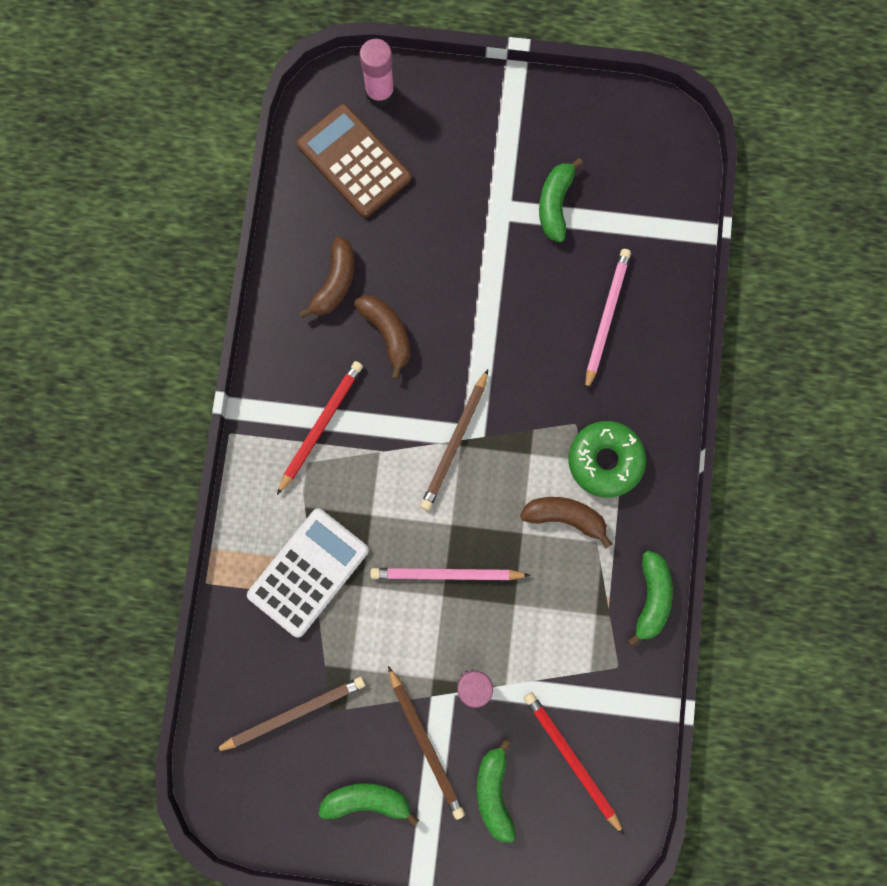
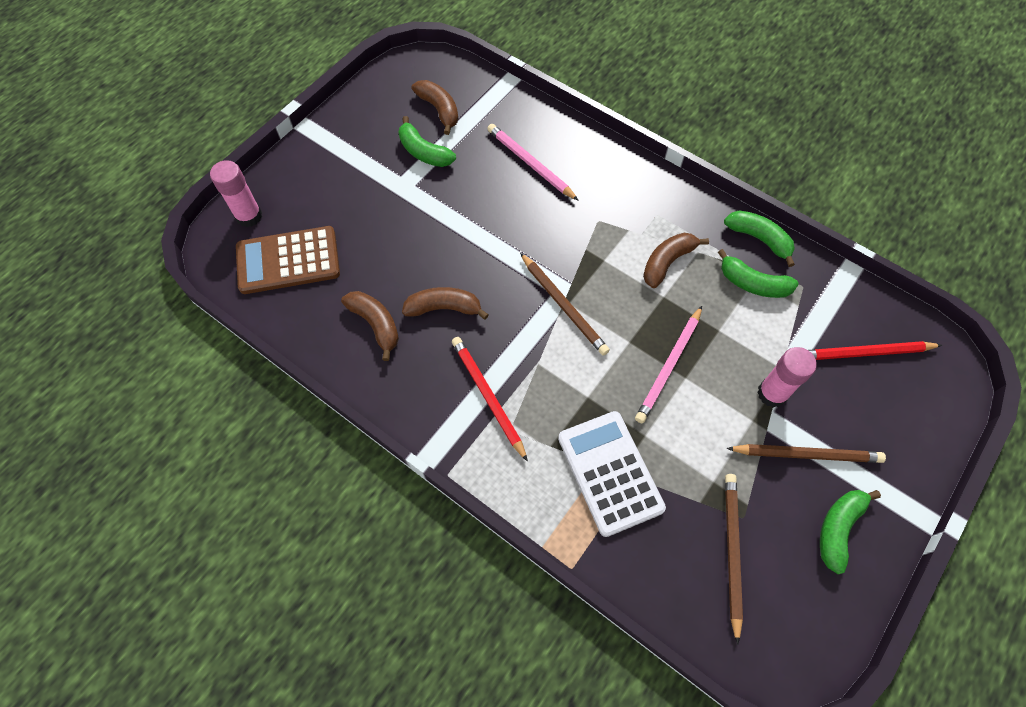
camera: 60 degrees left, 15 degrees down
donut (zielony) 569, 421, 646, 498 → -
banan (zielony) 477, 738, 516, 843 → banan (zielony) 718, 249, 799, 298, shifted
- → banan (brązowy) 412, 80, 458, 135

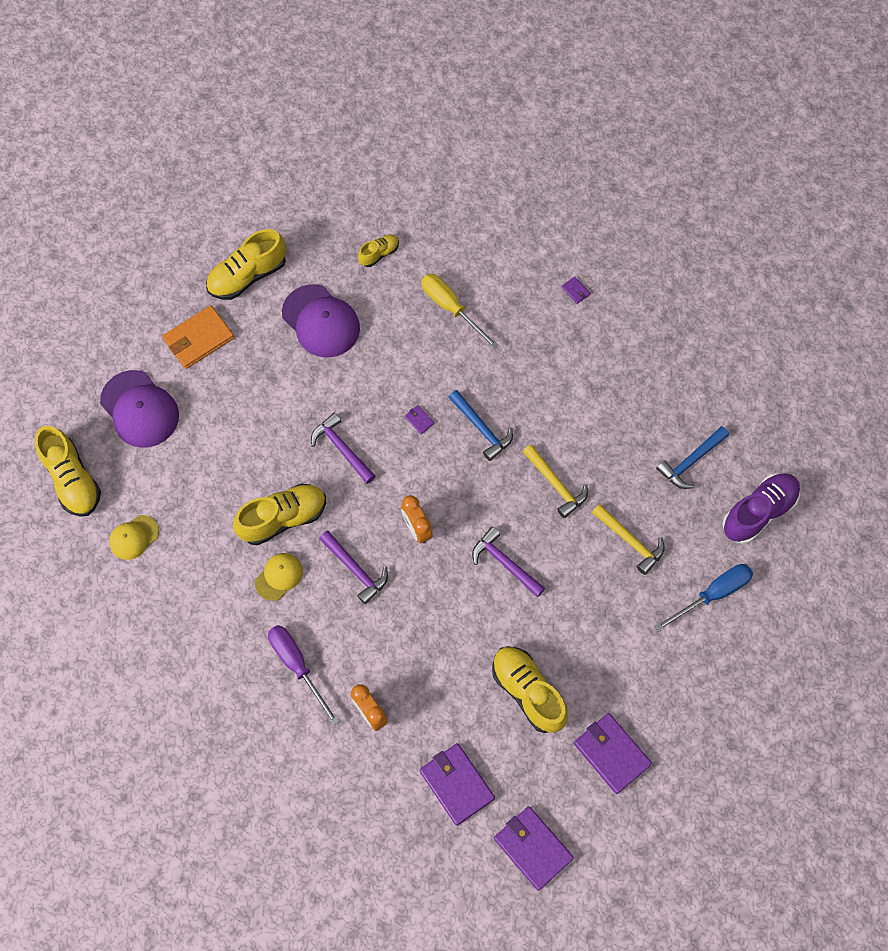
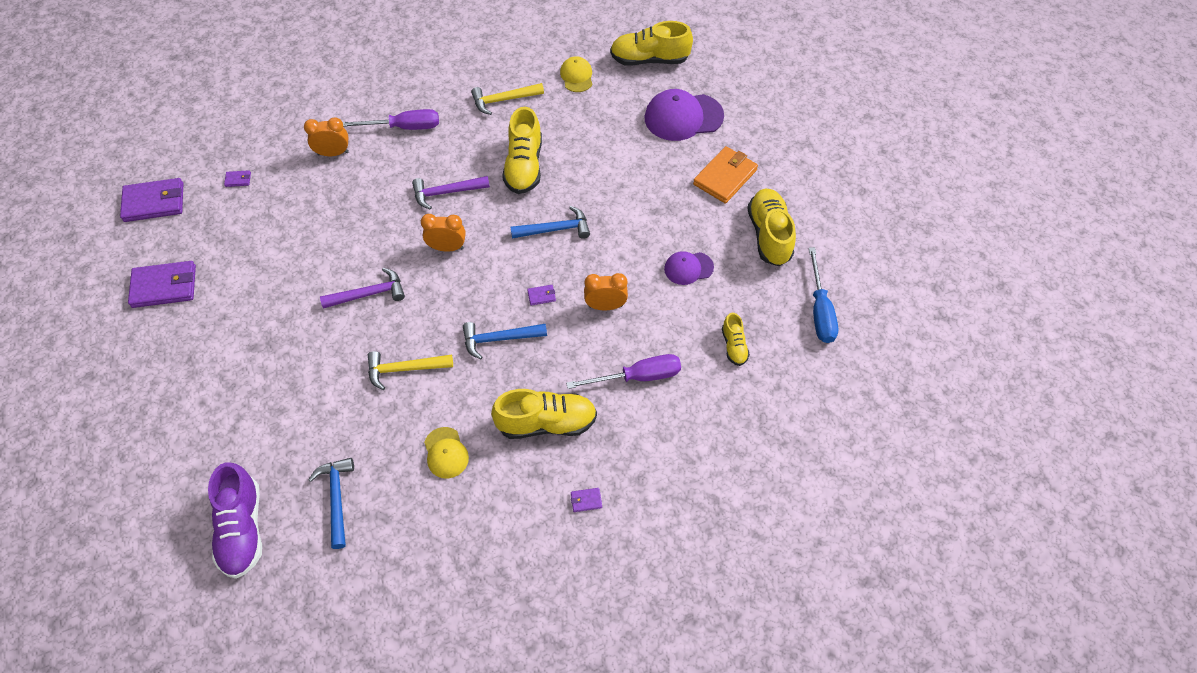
camera: 120 degrees right, 10 degrees down
śrubokręt (żółty) 421, 274, 499, 349 → śrubokręt (fioletowy) 566, 354, 681, 389
czapka (fioletowy) 282, 284, 360, 358 → czapka (fioletowy) 664, 251, 714, 285, x0.56
portfel (pomarańczowy) 162, 305, 234, 369 → portfel (pomarańczowy) 693, 146, 758, 203, 45 degrees clockwise
młotek (fioletowy) 311, 413, 376, 484 → młotek (niebieski) 511, 206, 590, 239
młotek (żółty) 592, 504, 664, 575 → młotek (żółty) 471, 83, 544, 115, shifted
czapka (żółty) 255, 553, 303, 601 → czapka (żółty) 424, 427, 469, 478, shifted
śrubokręt (niebieski) 655, 564, 753, 631 → śrubokręt (niebieski) 809, 247, 838, 343, shifted
but (żółty) 492, 646, 568, 733 → but (żółty) 491, 389, 597, 439, shifted
portfel (fioletowy) 420, 743, 495, 826 → portfel (fioletowy) 224, 170, 251, 187, x0.42
- → budzik (pomarańczowy) 584, 273, 628, 310

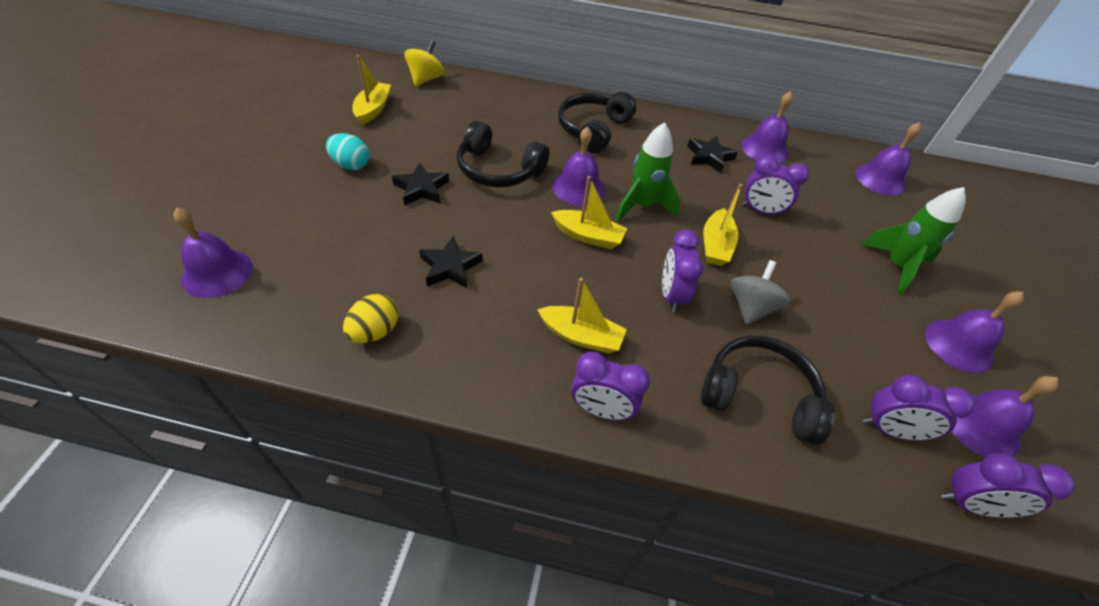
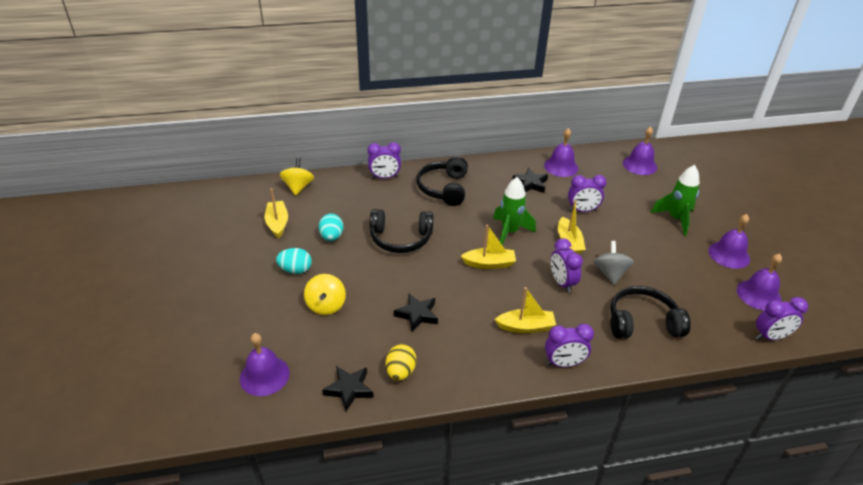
camera: 20 degrees left, 10 degrees down
dzwonek (fioletowy) 552, 127, 605, 206 → -
gwiazda (czarny) 392, 163, 449, 205 → gwiazda (czarny) 322, 366, 374, 411, shifted
budzik (fioletowy) 863, 375, 975, 441 → budzik (fioletowy) 368, 142, 401, 179, shifted
- → jajko (turkusowy) 319, 214, 343, 241
- → bączek (żółty) 304, 274, 346, 315

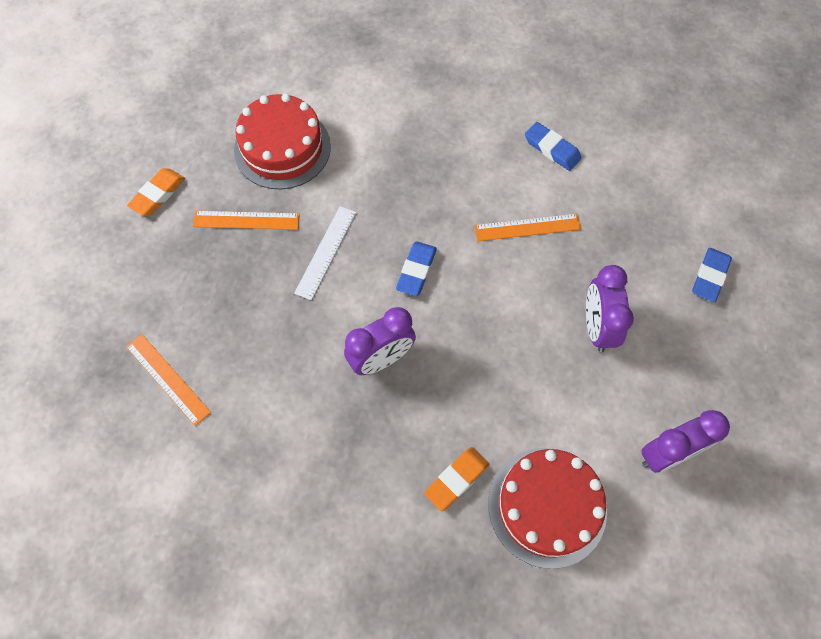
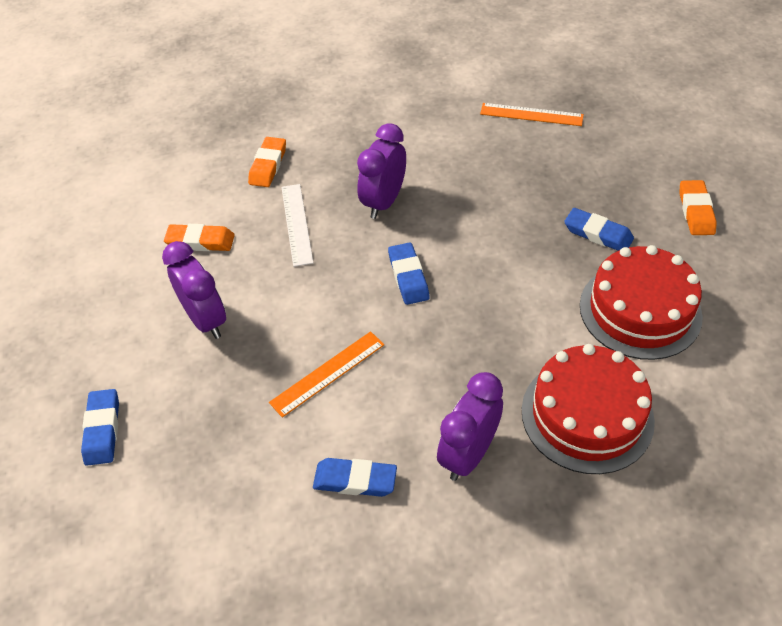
camera: 150 degrees right, 15 degrees down
linijka (biały) 294, 206, 356, 300 → linijka (biały) 281, 184, 314, 267, shifted
linijka (pomarańczowy) 193, 211, 300, 230 → gumka do mazania (niebieski) 564, 208, 634, 251
budzik (fioletowy) 641, 410, 730, 473 → budzik (fioletowy) 437, 372, 503, 481, shifted
tort (czerwony) 488, 448, 607, 569 → tort (czerwony) 522, 344, 655, 474, shifted
- → gumka do mazania (pomarańczowy) 164, 224, 235, 251

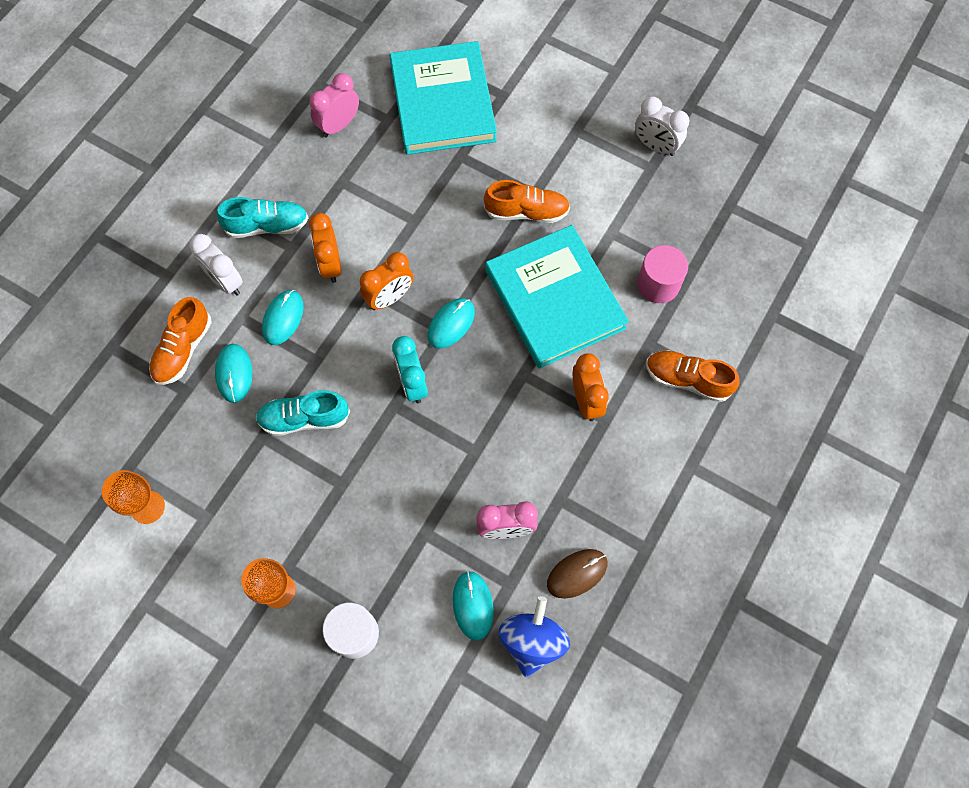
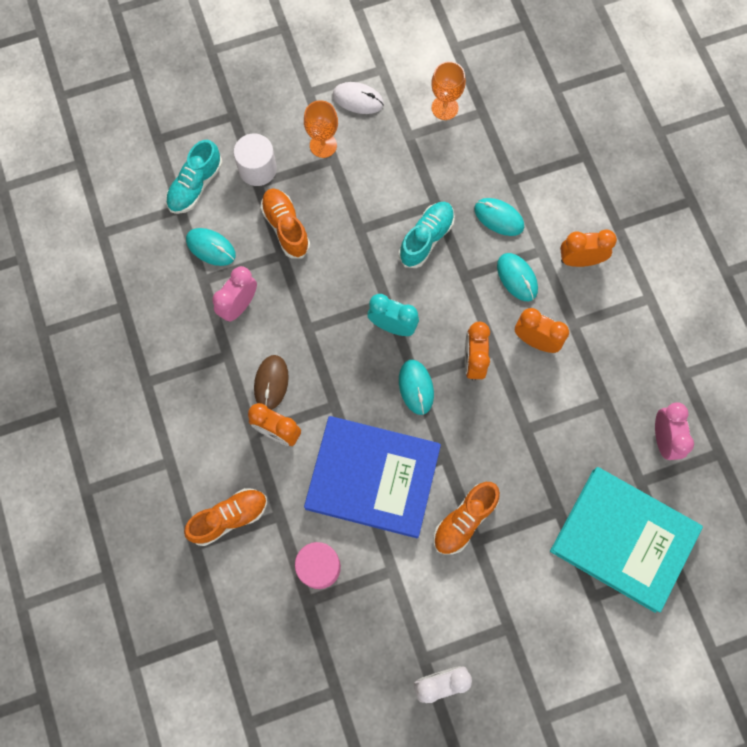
camera: 130 degrees right, 5 degrees up
but (turkusowy) 217, 197, 308, 238 → but (turkusowy) 166, 140, 222, 214, shifted
książka (turkusowy) 486, 225, 629, 369 → książka (niebieski) 304, 416, 441, 538
budzik (biały) 189, 234, 243, 296 → budzik (pomarańczowy) 560, 229, 617, 267
but (pomarańczowy) 149, 297, 212, 385 → but (pomarańczowy) 260, 188, 310, 259, shifted
myszka (brązowy) 547, 549, 607, 599 → myszka (brązowy) 254, 355, 289, 410, shifted
bączek (niebieski) 499, 596, 570, 677 → -
- → myszka (biały) 333, 82, 384, 114

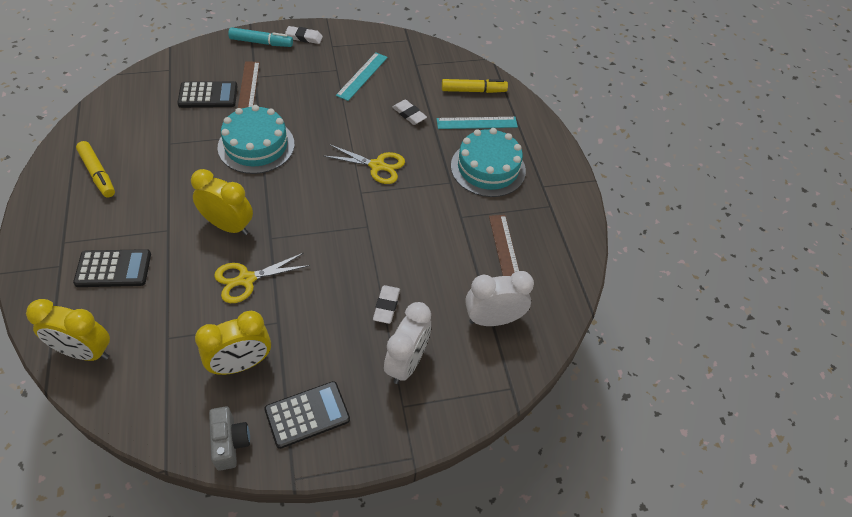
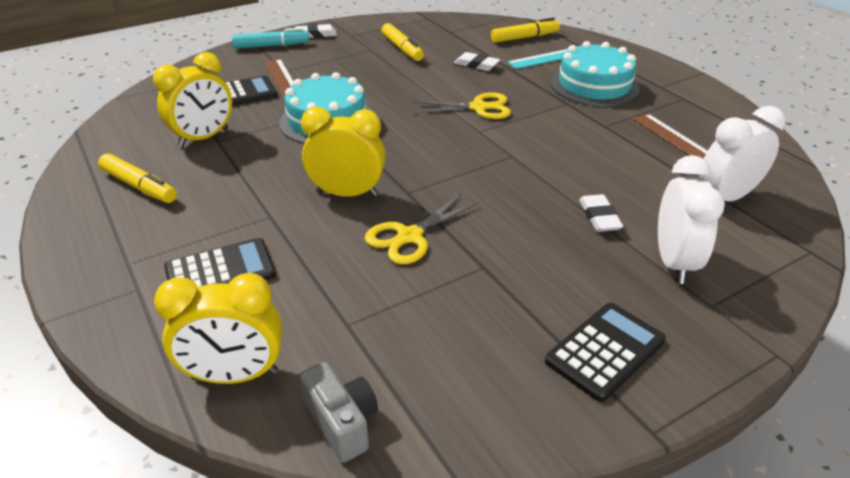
camera: 15 degrees left, 15 degrees down
linijka (turkusowy) 336, 52, 388, 101 → flamaster (żółty) 381, 23, 424, 61
budzik (żółty) 195, 311, 271, 375 → budzik (żółty) 153, 52, 232, 147, shifted
aparat fotograficzny (szary) 209, 406, 250, 471 → aparat fotograficzny (szary) 300, 362, 378, 463, shifted

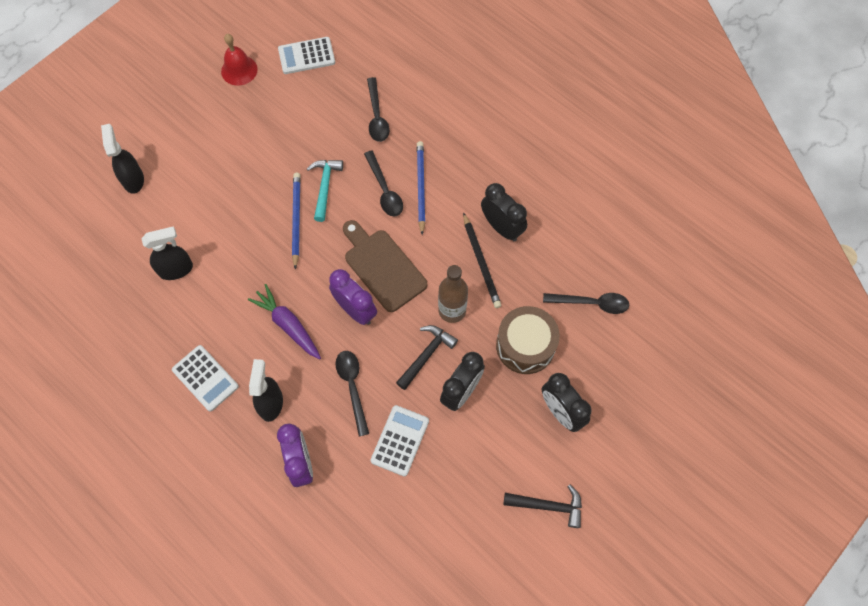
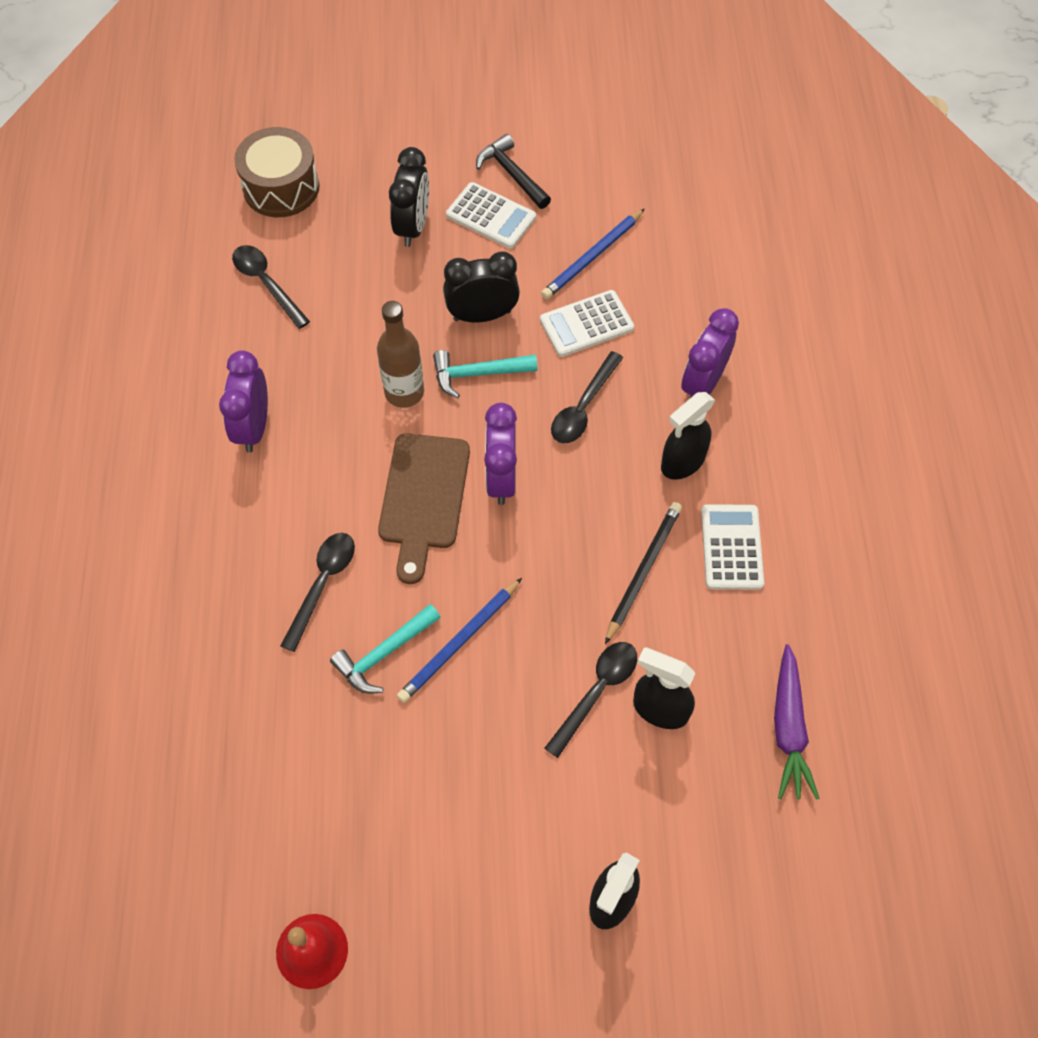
camera: 135 degrees left, 5 degrees down
kalkulator (biały) 278, 37, 335, 74 → kalkulator (biały) 446, 182, 536, 249, shifted
łyżka (czarny) 367, 77, 390, 142 → łyżka (czarny) 545, 642, 637, 758, shifted
ołówek (niebieski) 417, 141, 426, 235 → ołówek (niebieski) 541, 209, 644, 299, shifted
budzik (czarny) 481, 183, 527, 241 → budzik (fioletowy) 219, 350, 268, 453
ołówek (czarny) 463, 212, 502, 308 → ołówek (czarny) 605, 502, 682, 644, shifted
marchewka (fioletowy) 248, 284, 321, 359 → marchewka (fioletowy) 774, 644, 820, 800, shifted
bęben (brązowy) 496, 306, 560, 374 → bęben (brązowy) 234, 127, 320, 217, shifted
młotek (czarny) 396, 325, 458, 390 → młotek (turkusowy) 433, 350, 537, 399

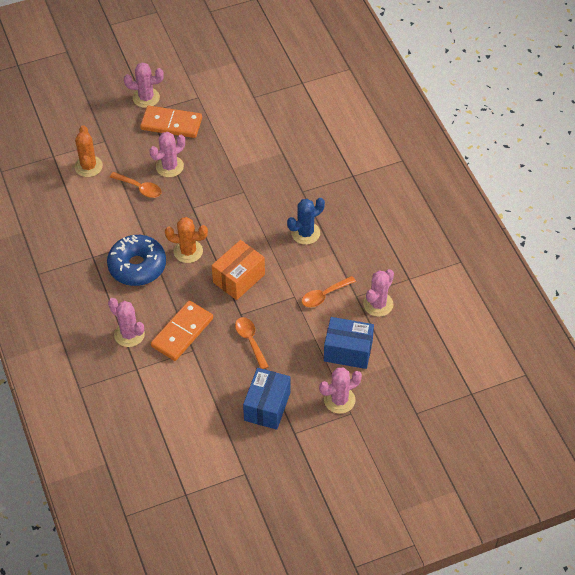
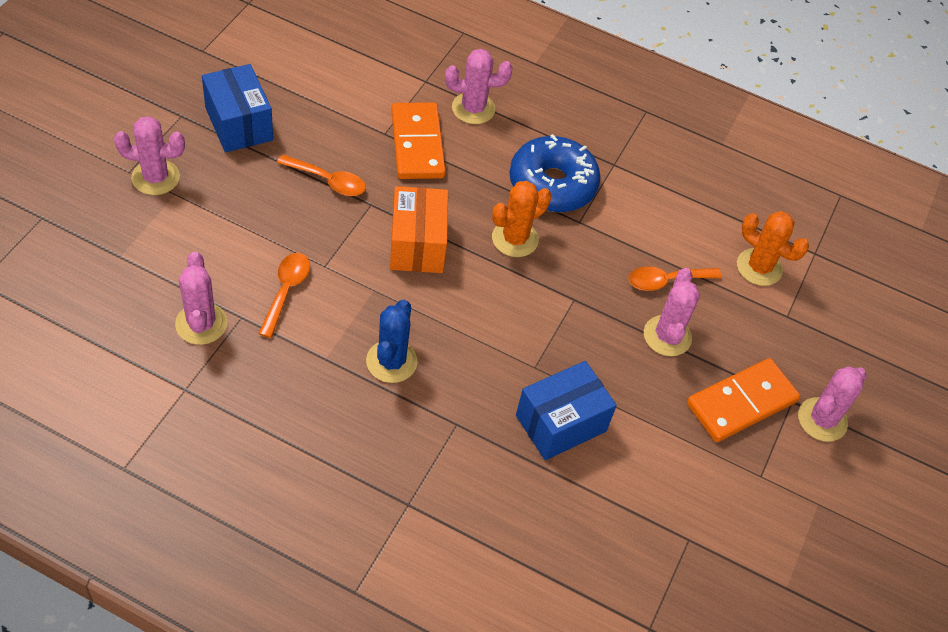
camera: 130 degrees right, 0 degrees up
pudełko (niebieski) 324, 317, 374, 369 → pudełko (niebieski) 516, 361, 617, 460, shifted
kaktus (różowy) 319, 367, 362, 414 → kaktus (różowy) 114, 116, 185, 195, 75 degrees clockwise

